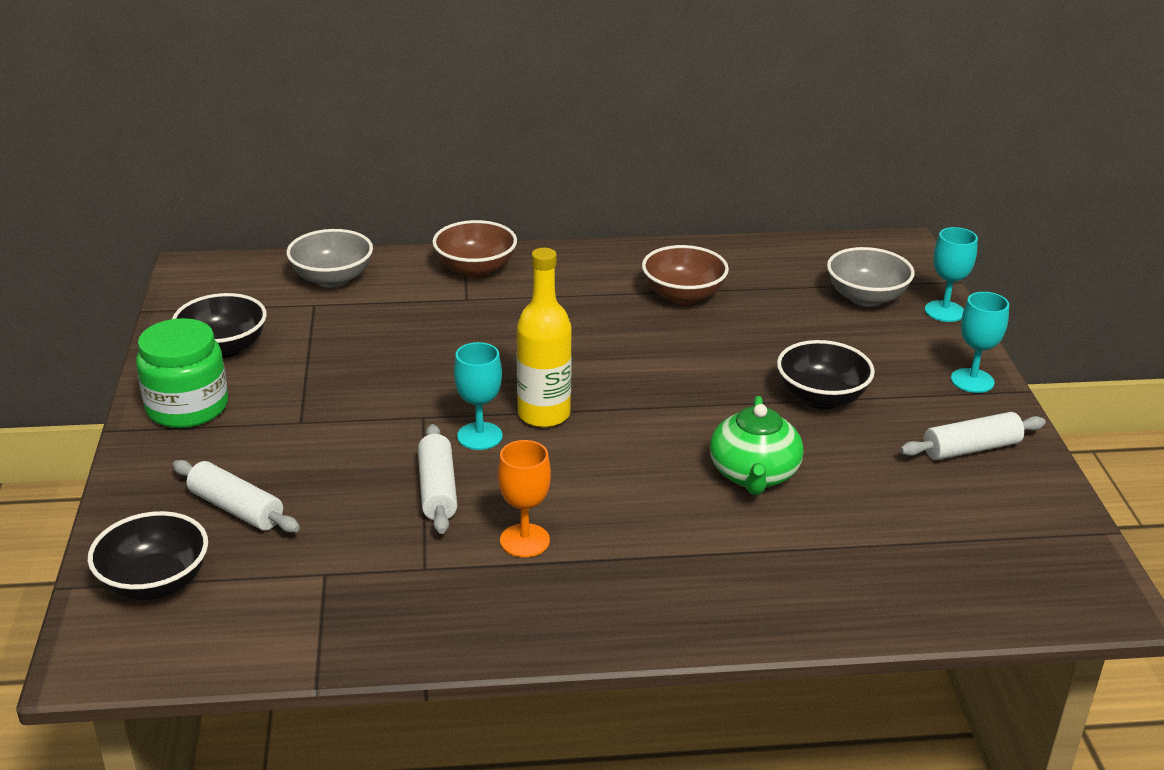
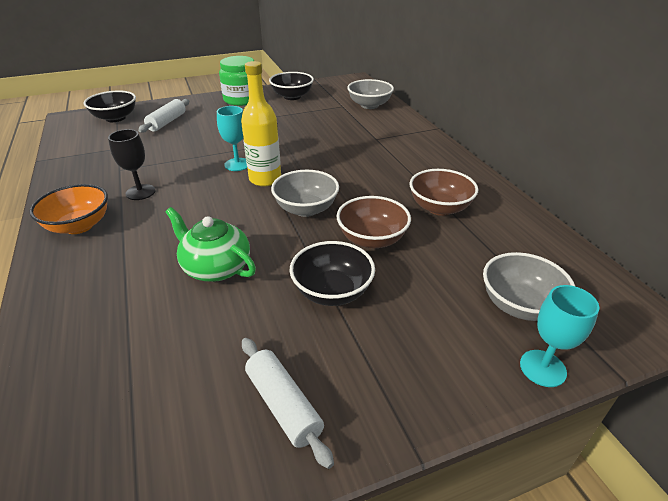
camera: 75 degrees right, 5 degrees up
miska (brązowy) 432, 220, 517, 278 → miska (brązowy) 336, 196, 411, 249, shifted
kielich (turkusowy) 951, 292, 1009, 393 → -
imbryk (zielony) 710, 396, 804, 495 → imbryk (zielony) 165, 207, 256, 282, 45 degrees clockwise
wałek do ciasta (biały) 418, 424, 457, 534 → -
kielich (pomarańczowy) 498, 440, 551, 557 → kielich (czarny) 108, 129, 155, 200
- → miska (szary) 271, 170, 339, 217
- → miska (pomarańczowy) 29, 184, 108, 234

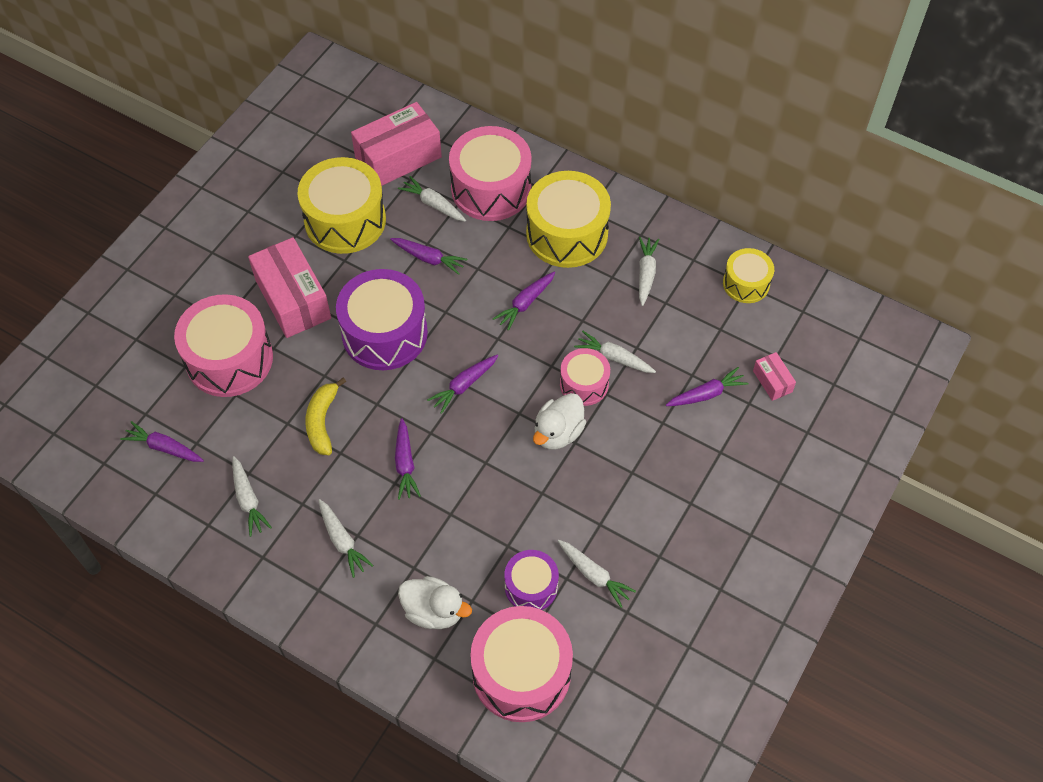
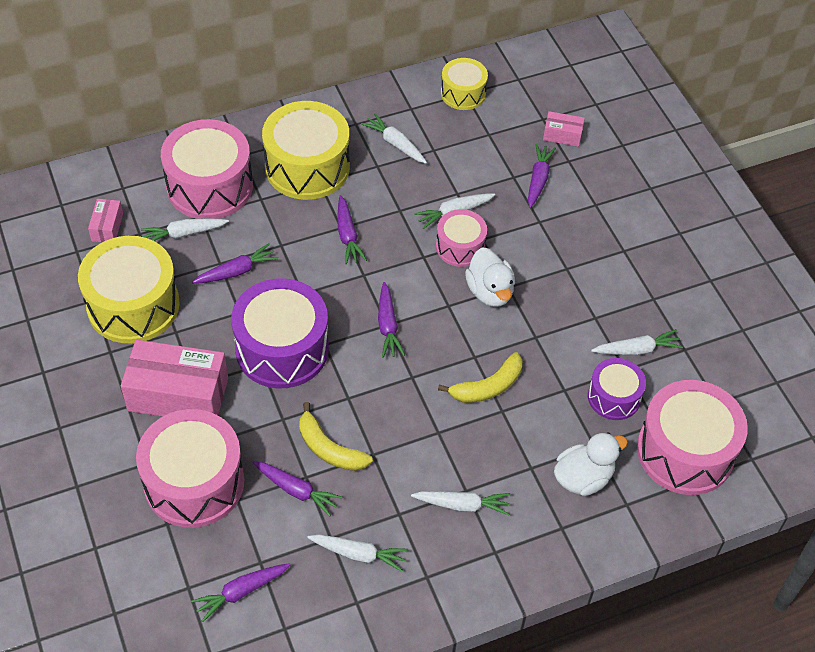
camera: 55 degrees left, 5 degrees down
pudełko (różowy) 351, 102, 442, 186 → pudełko (różowy) 88, 199, 123, 242, x0.47
marchewka (fioletowy) 395, 418, 421, 500 → marchewka (fioletowy) 253, 461, 342, 516, shifted
- → banan (żółty) 438, 352, 522, 403

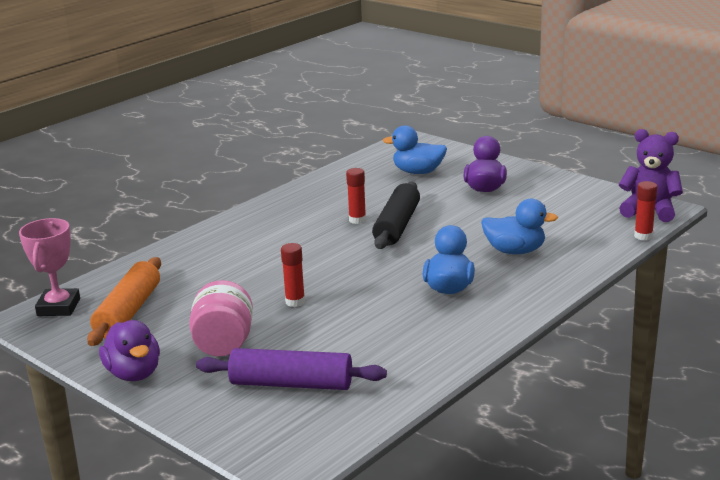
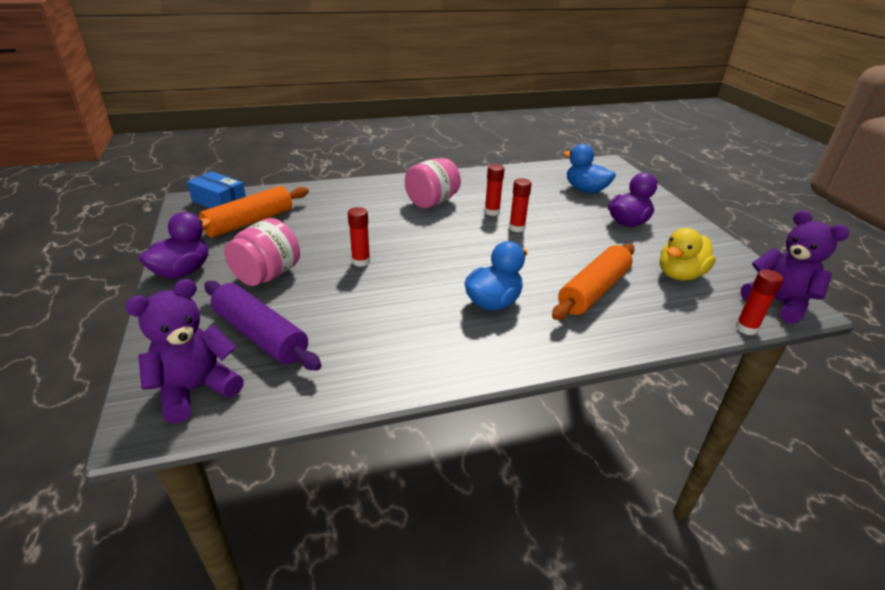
camera: 30 degrees right, 10 degrees up
wałek do ciasta (czarny) 372, 182, 420, 249 → klej w sztyfcie (czerwony) 509, 178, 532, 232
kaczka (niebieski) 481, 199, 558, 254 → wałek do ciasta (pomarańczowy) 552, 244, 635, 320
puchar (różowy) 19, 218, 80, 316 → pudełko (niebieski) 187, 171, 246, 208
kaczka (fioletowy) 99, 320, 160, 381 → kaczka (fioletowy) 139, 212, 211, 279, 150 degrees counterclockwise
- → słoik (różowy) 405, 158, 461, 209
- → kaczka (żółty) 660, 228, 716, 280
- → miś (fioletowy) 125, 279, 244, 423

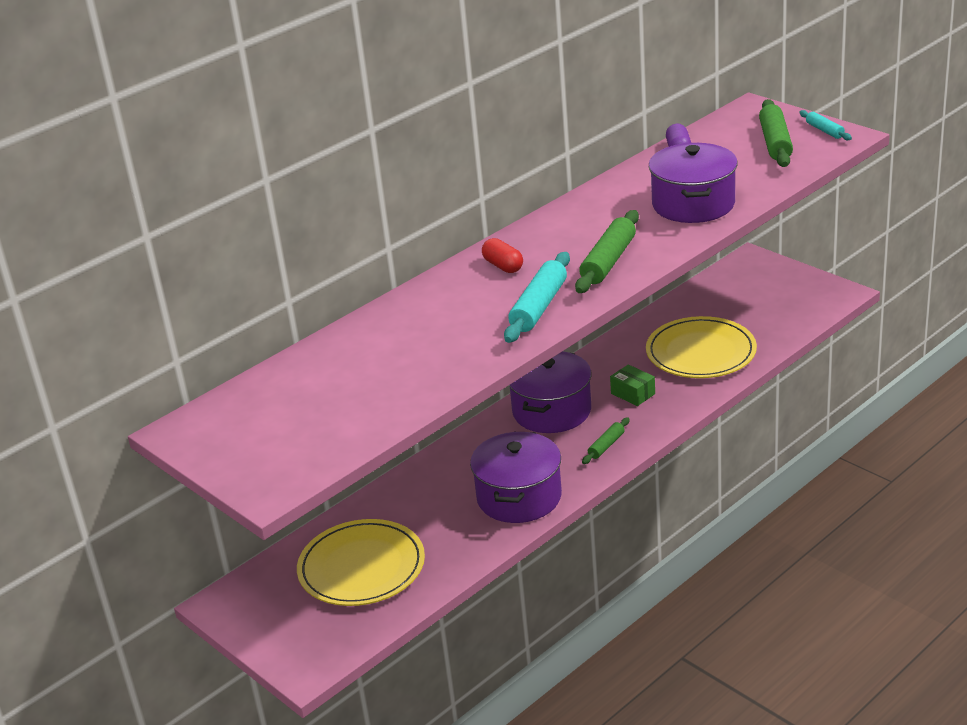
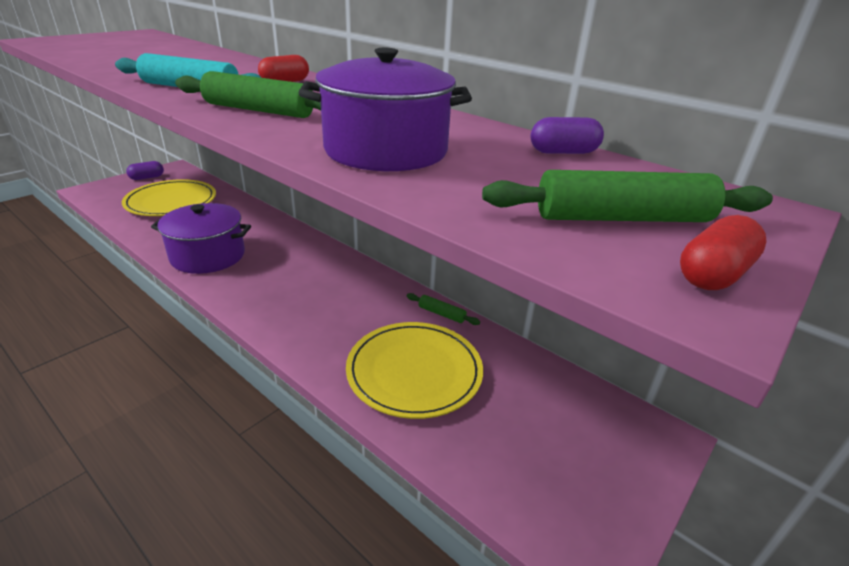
camera: 80 degrees right, 0 degrees up
wałek do ciasta (turkusowy) 799, 110, 852, 140 → kapsułka (czerwony) 680, 215, 767, 290
garnek (fioletowy) 509, 351, 591, 433 → -
pudełko (zielony) 610, 364, 655, 406 → -
wałek do ciasta (zielony) 582, 417, 630, 464 → wałek do ciasta (zielony) 407, 293, 480, 325, shifted
- → kapsułka (fioletowy) 126, 161, 164, 180

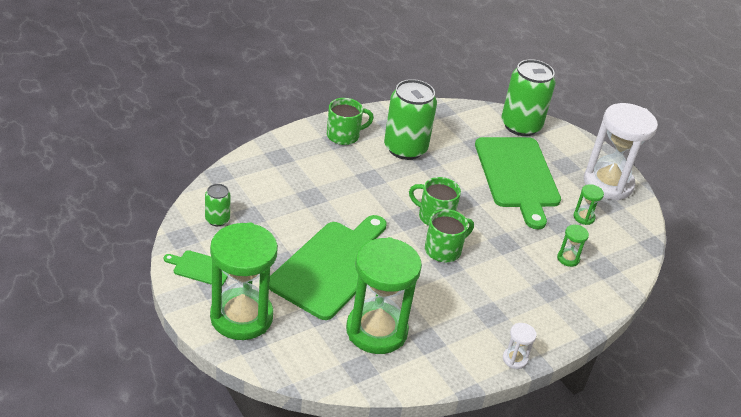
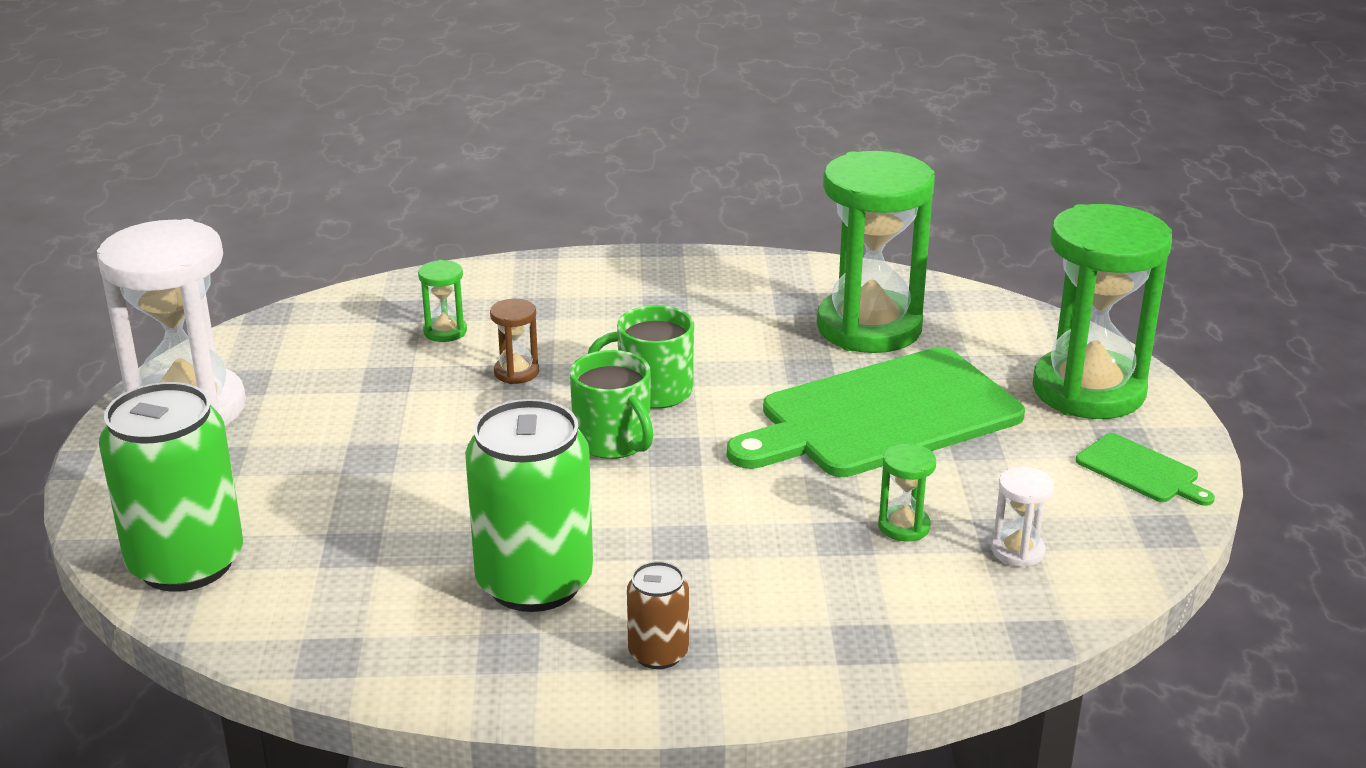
camera: 145 degrees left, 10 degrees down
kubek (zielony) 327, 98, 374, 145 → puszka (brązowy) 627, 561, 689, 669
deska do krojenia (zielony) 475, 137, 561, 229 → -
puszka (zielony) 205, 184, 231, 226 → -
klepsydra (zielony) 574, 184, 604, 225 → klepsydra (zielony) 878, 443, 936, 542, shifted
klepsydra (biały) 503, 323, 537, 369 → klepsydra (biały) 991, 467, 1054, 568, shifted
- → klepsydra (brązowy) 490, 299, 539, 384

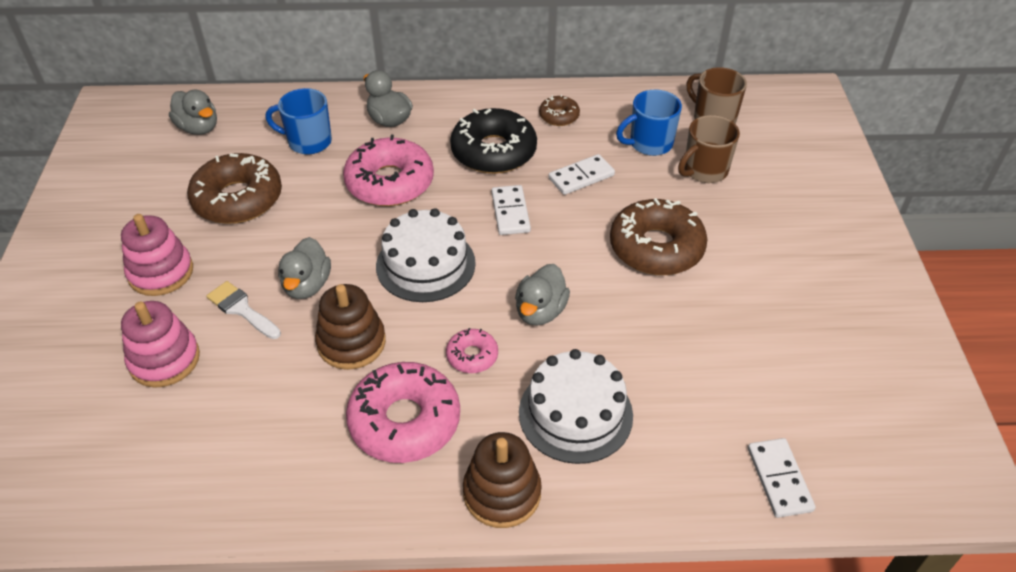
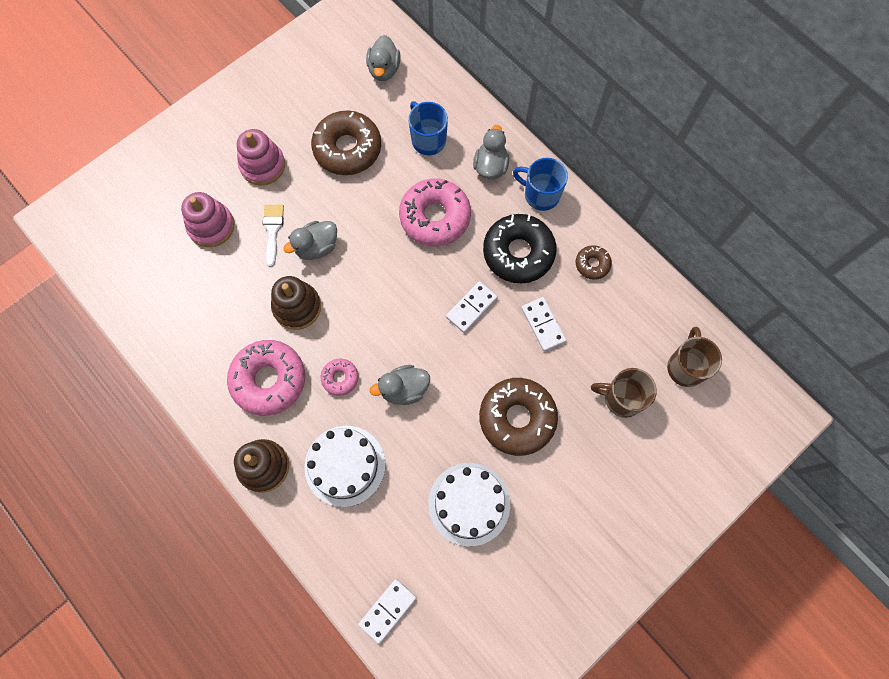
camera: 50 degrees right, 25 degrees up
kubek (niebieski) 616, 90, 682, 156 → kubek (niebieski) 513, 158, 568, 211, shifted
kostka domina (biały) 548, 154, 615, 195 → kostka domina (biały) 521, 297, 567, 351, 45 degrees clockwise
tort (biały) 376, 208, 476, 302 → tort (biały) 429, 463, 510, 546, shifted

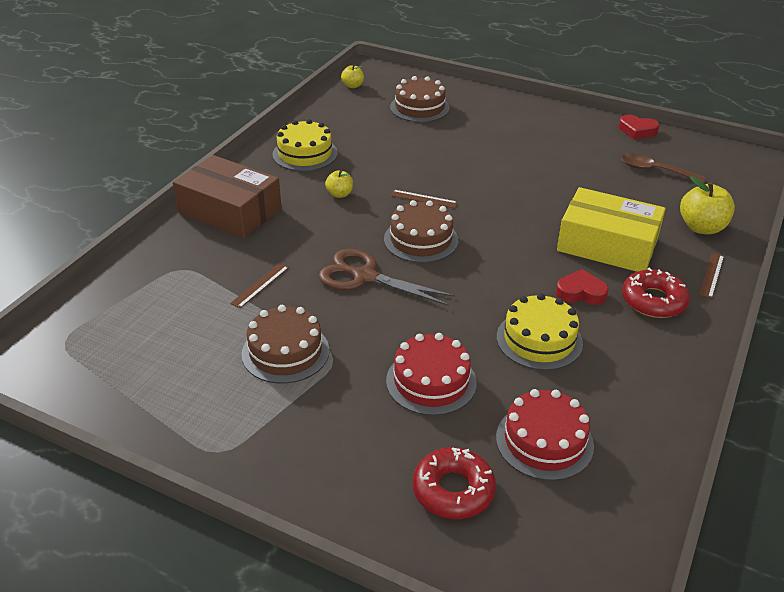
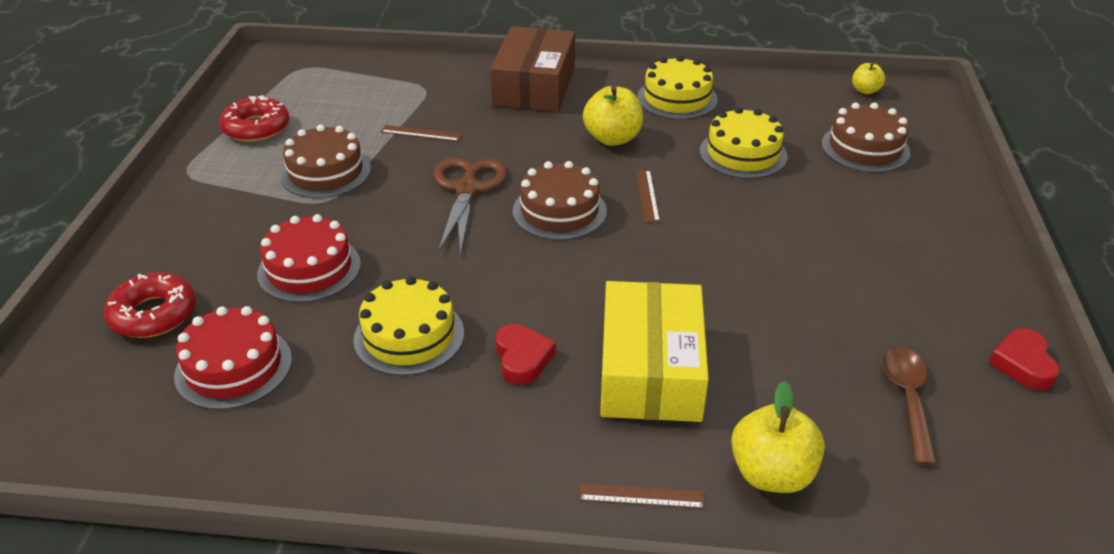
camera: 70 degrees right, 0 degrees up
jabłko (żółty) 325, 170, 353, 198 → jabłko (żółty) 583, 85, 643, 146, x1.76
donut (czerwony) 622, 268, 690, 318 → donut (czerwony) 219, 95, 290, 142, shifted
- → tort (żółty) 700, 107, 788, 178

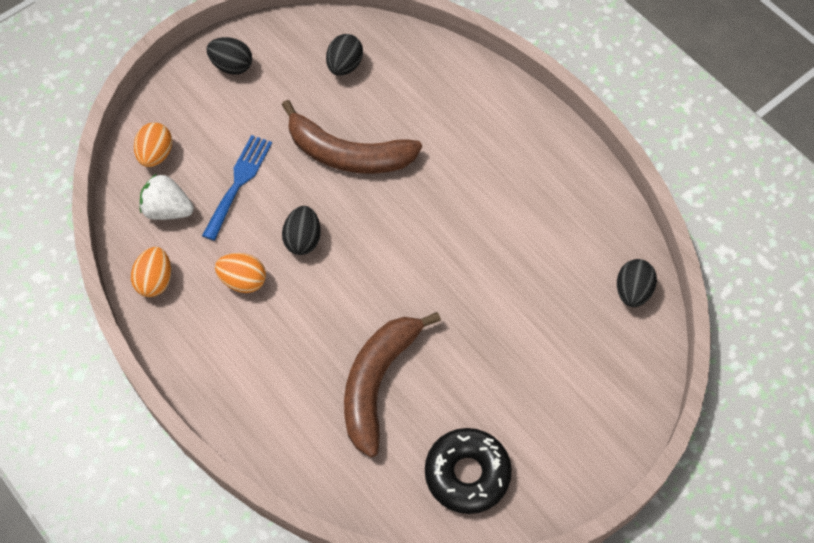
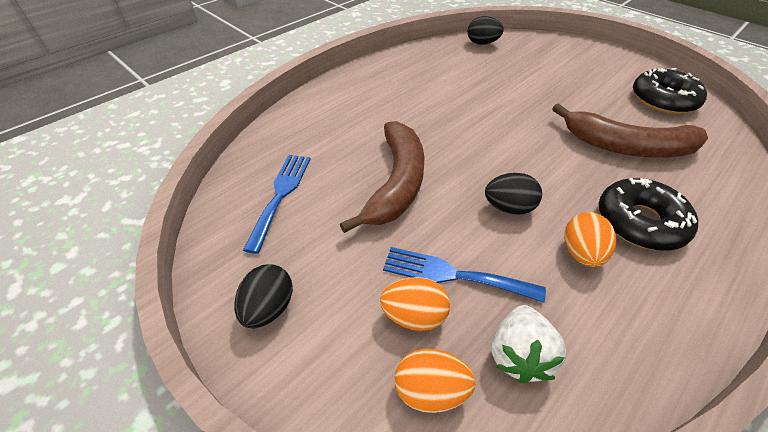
camera: 95 degrees left, 15 degrees down
jajko (czarny) 326, 34, 363, 76 → widelec (niebieski) 243, 155, 311, 254
jajko (pomarańczowy) 131, 247, 171, 297 → jajko (pomarańczowy) 380, 277, 450, 331, shifted
- → donut (czarny) 599, 178, 698, 251

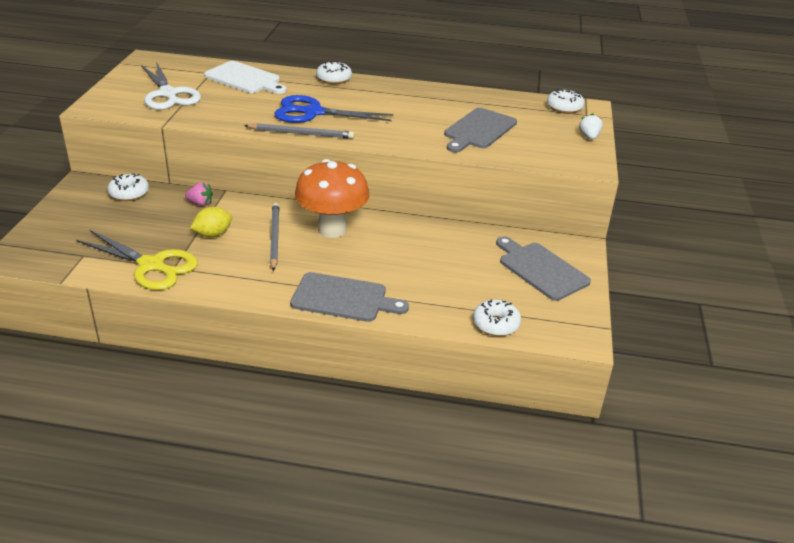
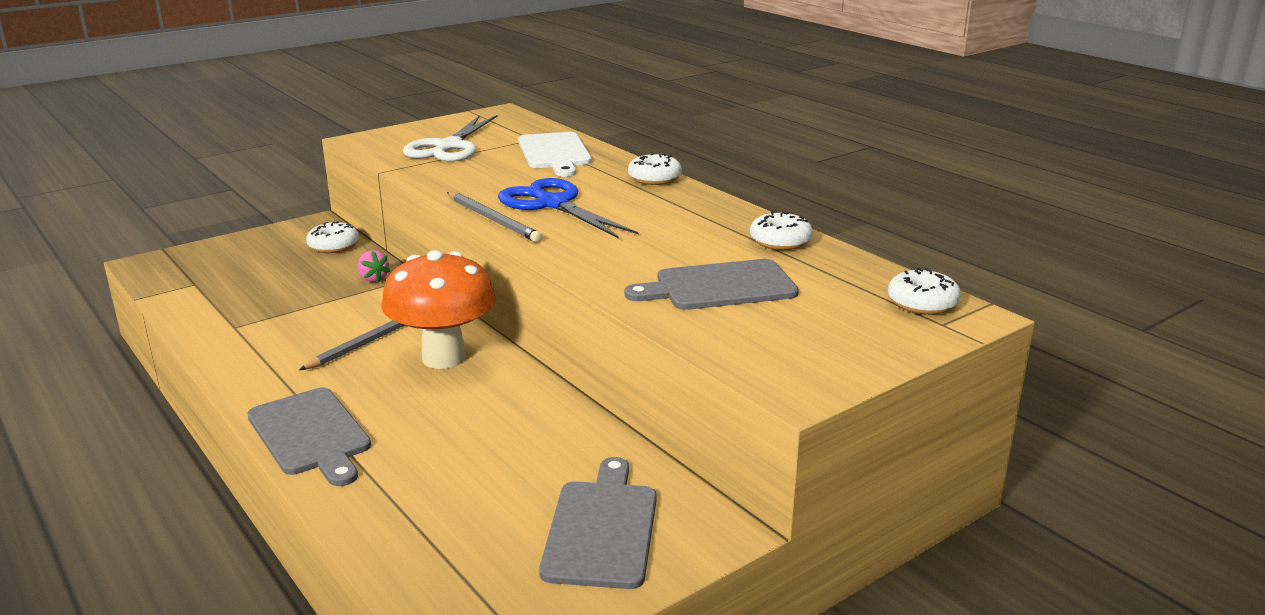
camera: 45 degrees right, 10 degrees down
truskawka (biały) 579, 114, 603, 140 → -
cytryna (żółty) 190, 207, 232, 237 → -
nożyczki (żółty) 76, 230, 198, 290 → -
donut (biały) 473, 299, 521, 336 → donut (biały) 750, 211, 813, 250, shifted

